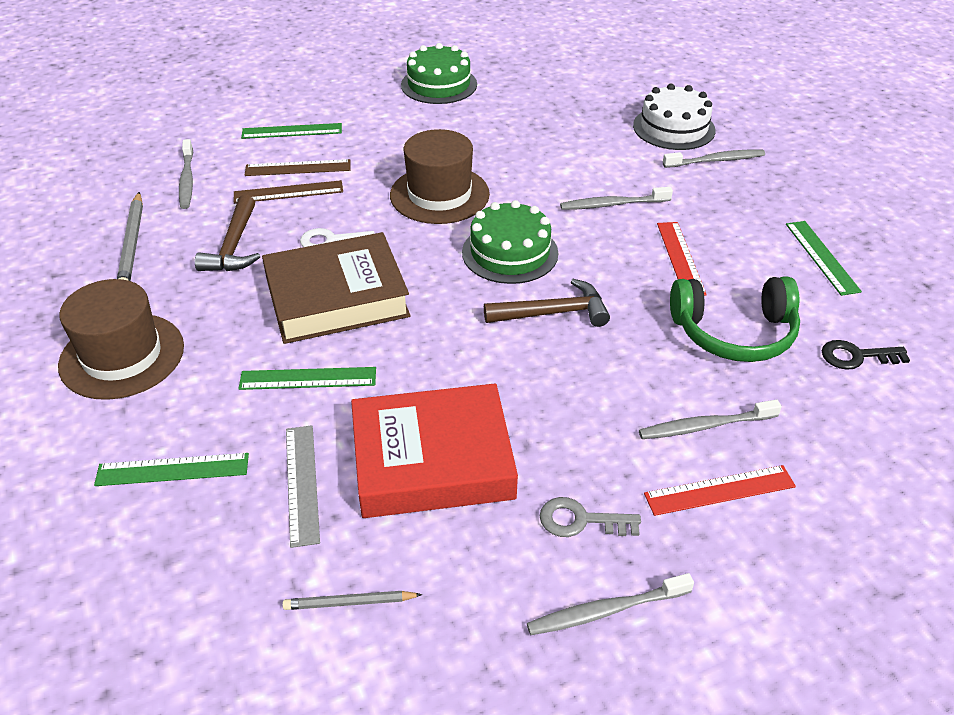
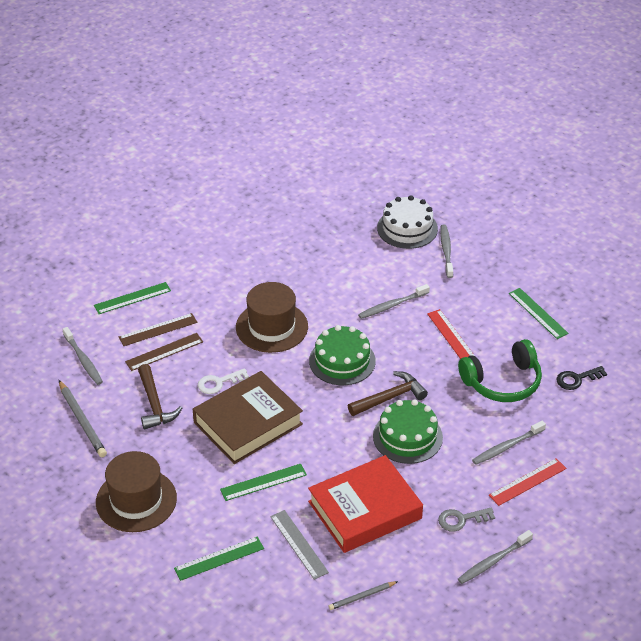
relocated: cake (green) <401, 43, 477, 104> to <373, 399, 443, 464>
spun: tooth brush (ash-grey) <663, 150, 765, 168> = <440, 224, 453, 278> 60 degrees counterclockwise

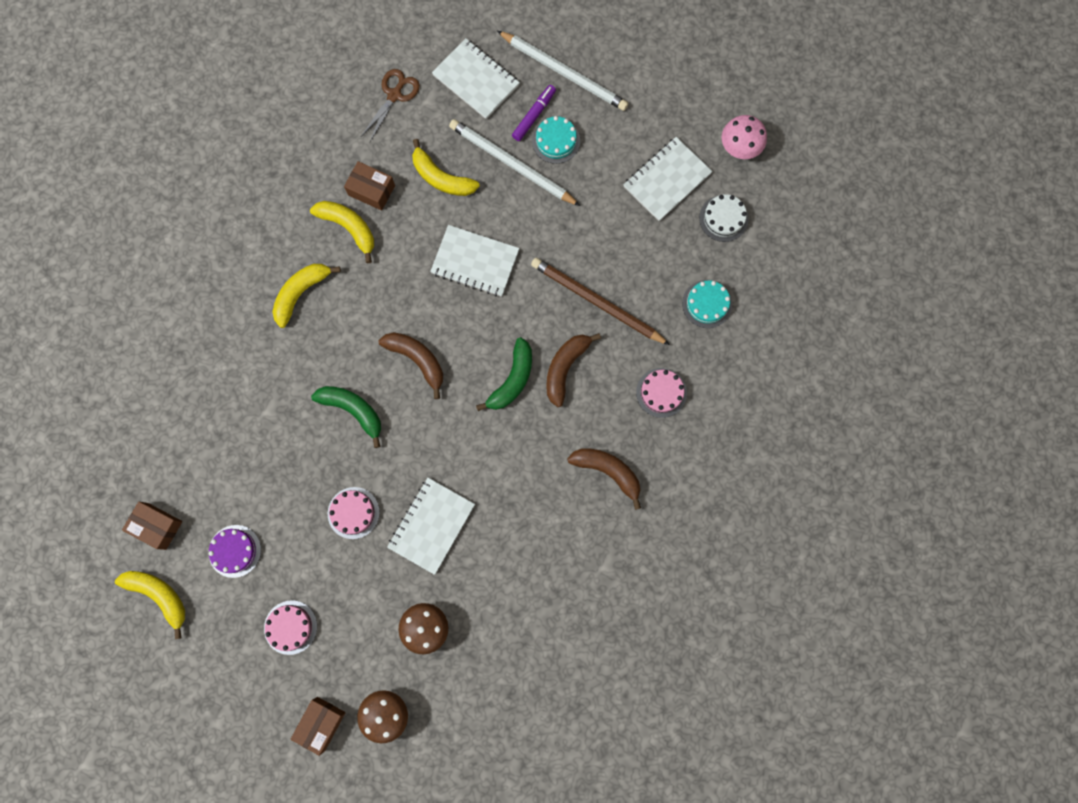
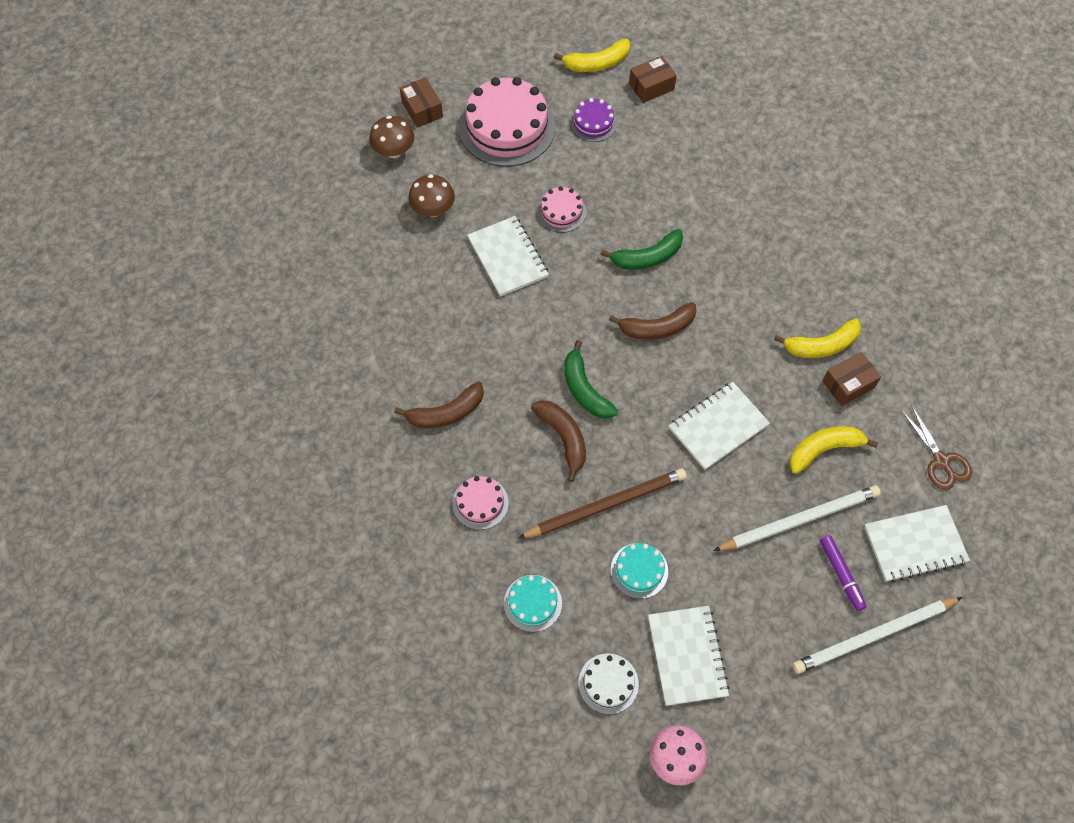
missing: banana fruit (yellow) <272, 264, 341, 328>
relocated: cake (turquoise) <532, 116, 580, 164> to <611, 543, 668, 599>
size: cake (pink) <264, 600, 317, 655> = <459, 77, 556, 167> x2.03

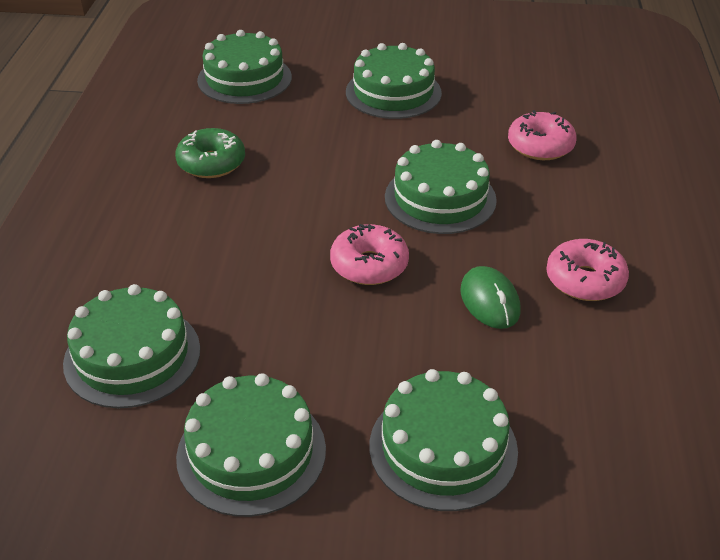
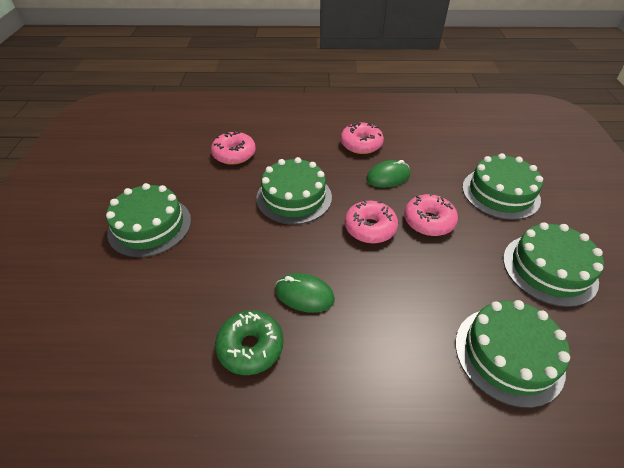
missing: cake (green) <197, 30, 292, 104>
appeared: mouse (green) <275, 273, 335, 313>; doughnut (pink) <404, 193, 458, 236>

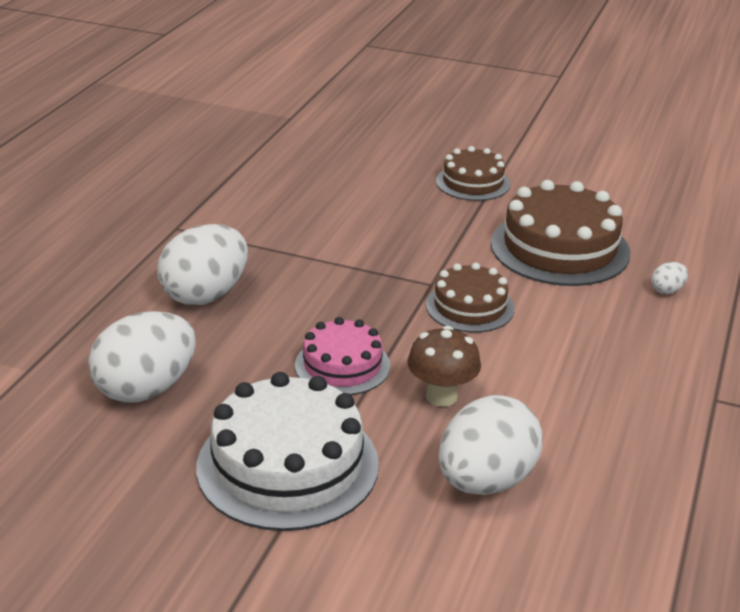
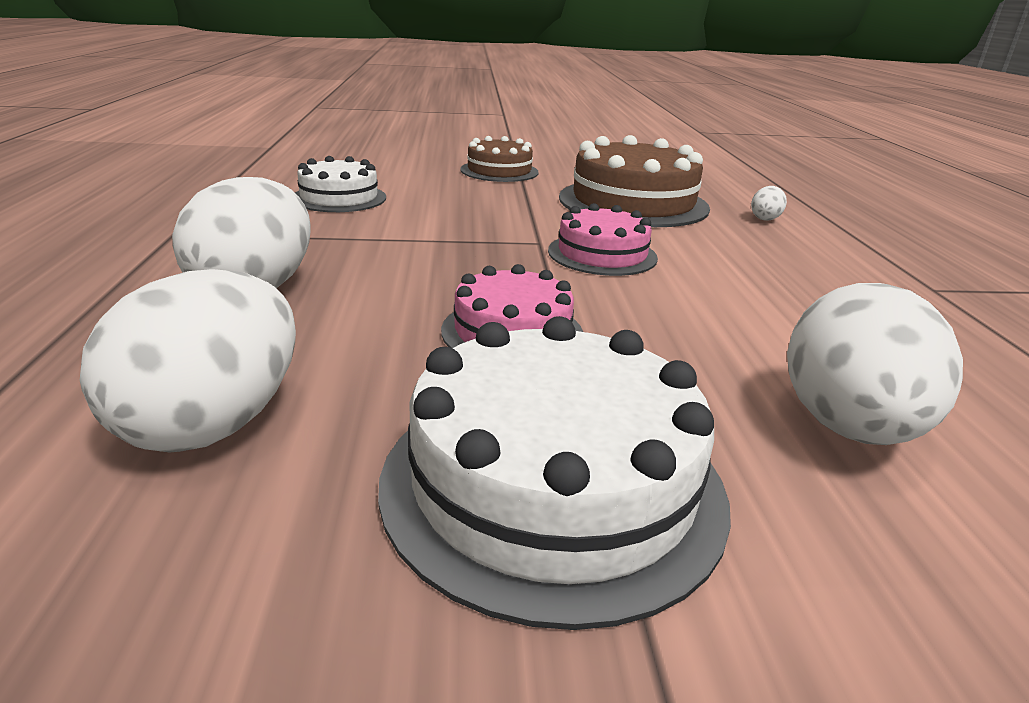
missing: mushroom (russet) <407, 326, 481, 407>
appeared: cake (white) <295, 156, 386, 212>
colour: cake (russet) <426, 263, 515, 333> to cake (pink) <548, 203, 658, 276>

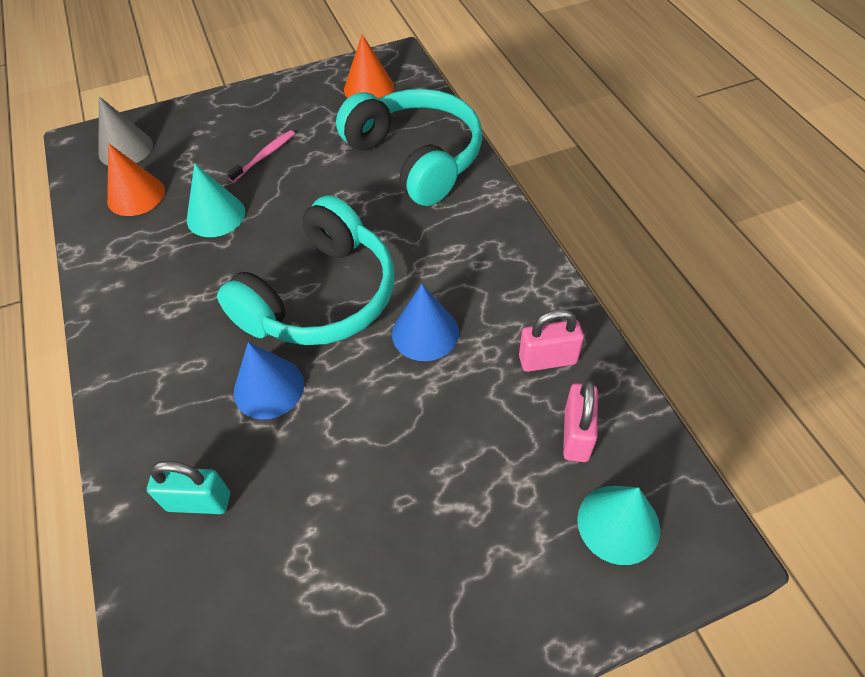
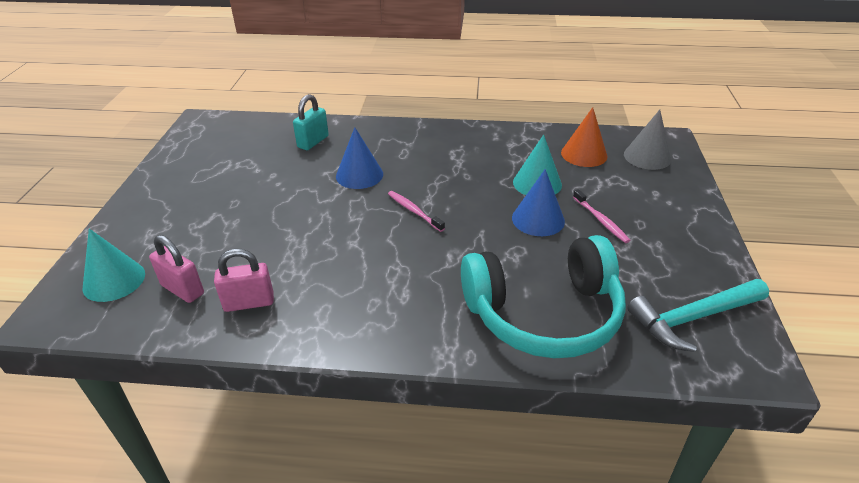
relocated: cone shape (royal blue) <392, 284, 459, 361> to <512, 169, 565, 236>
exchanged: headset (turquoise) <217, 195, 394, 345> to tooth brush (pink) <388, 191, 445, 232>; cone shape (orange) <344, 34, 394, 98> to hammer (turquoise) <627, 279, 769, 352>
spun: padlock (pink) <519, 309, 584, 372> = <214, 249, 274, 312> 60 degrees clockwise

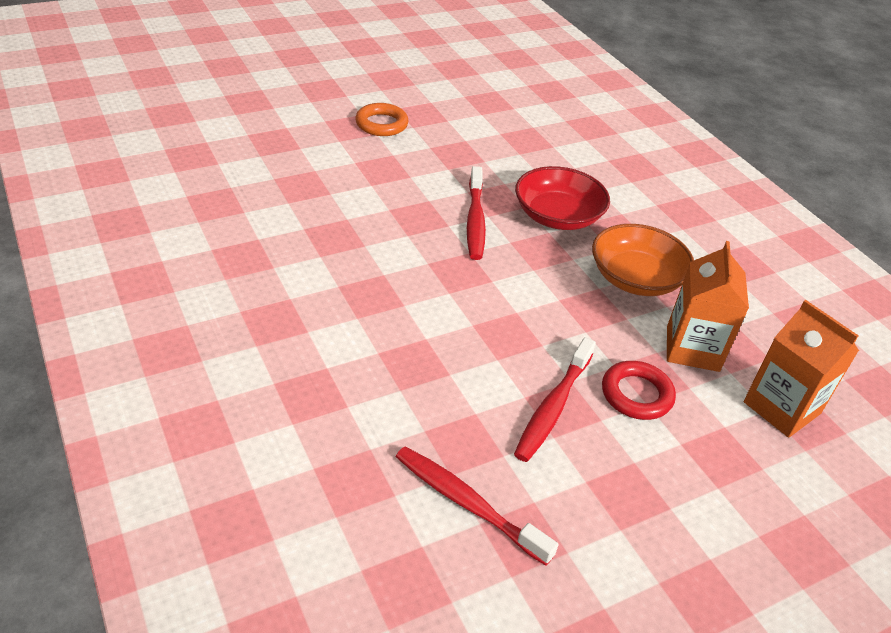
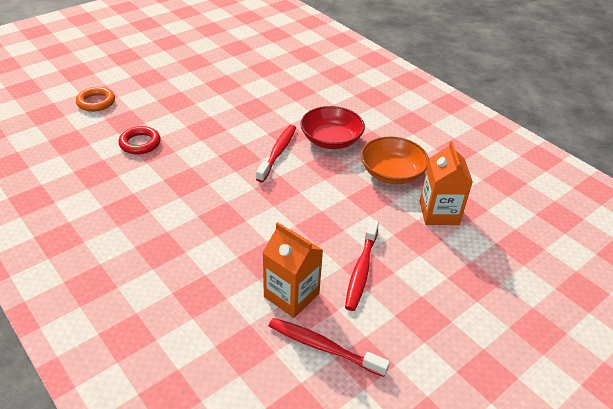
relocated: hoop (orange) <355, 103, 409, 136> to <76, 87, 115, 112>; hoop (red) <602, 361, 676, 420> to <118, 126, 161, 155>; carton (orange) <744, 300, 859, 438> to <263, 222, 323, 318>
spun: tooth brush (red) <467, 166, 486, 260> = <256, 125, 296, 182> 150 degrees counterclockwise

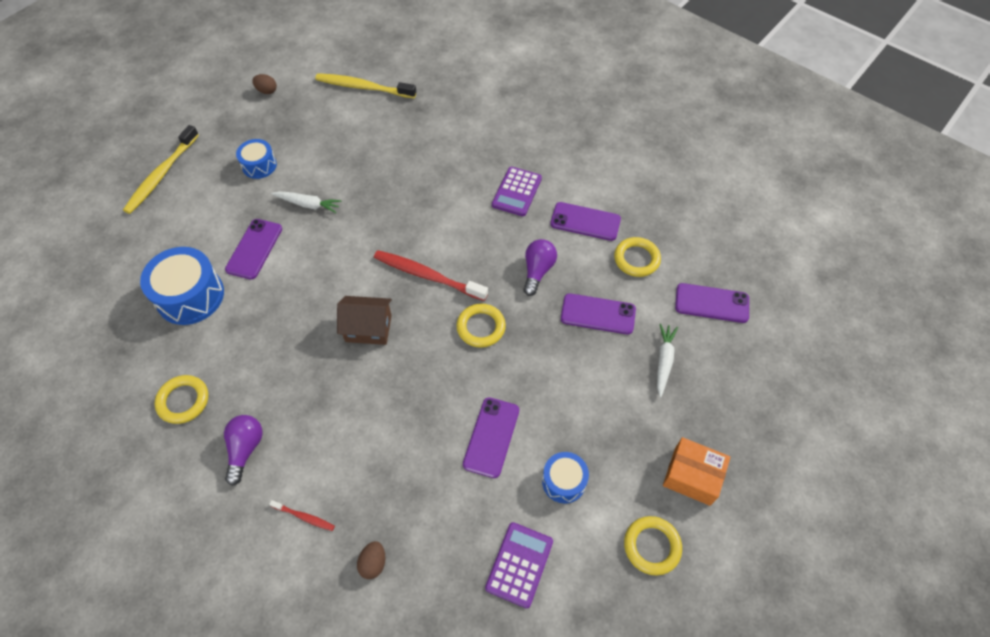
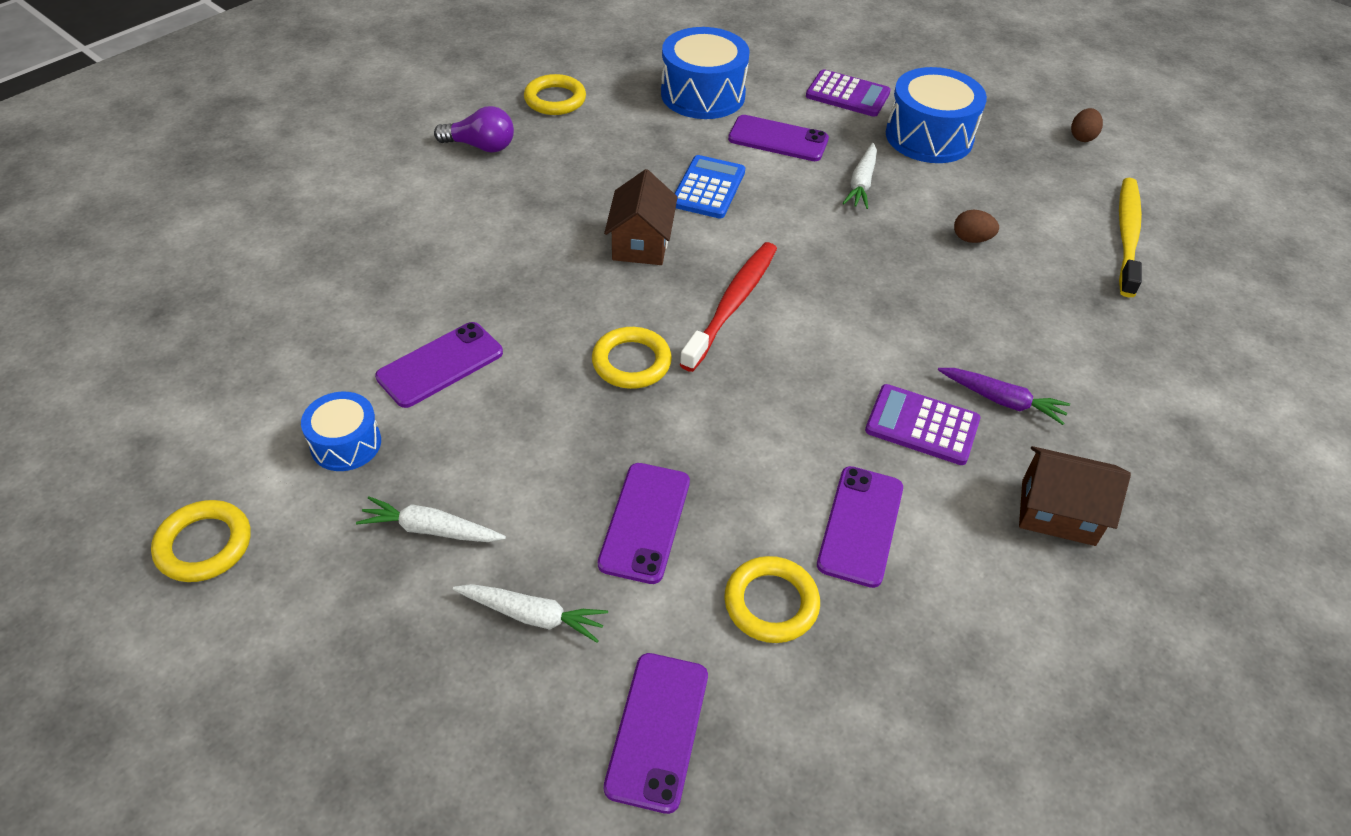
missing: tooth brush (yellow) <123, 125, 199, 214>; tooth brush (red) <269, 500, 335, 531>; bulb (violet) <523, 239, 557, 296>; box (orange) <663, 437, 730, 506>
appeared: carrot (white) <356, 496, 506, 542>; adding machine (royal blue) <674, 155, 745, 219>; carrot (violet) <938, 368, 1070, 425>; toy house (russet) <1019, 446, 1131, 546>
relocated: egg shape (russet) <357, 541, 385, 579> to <954, 210, 999, 243>; adding machine (violet) <485, 522, 553, 609> to <806, 69, 891, 117>
spun: phone (violet) <463, 397, 519, 478> = <375, 322, 503, 408> 60 degrees counterclockwise
size: toy drum (royal blue) <236, 139, 277, 179> = <886, 67, 987, 163> x1.73

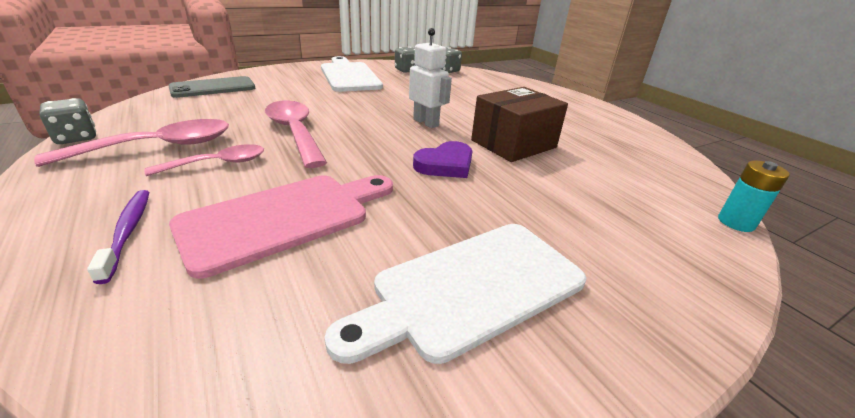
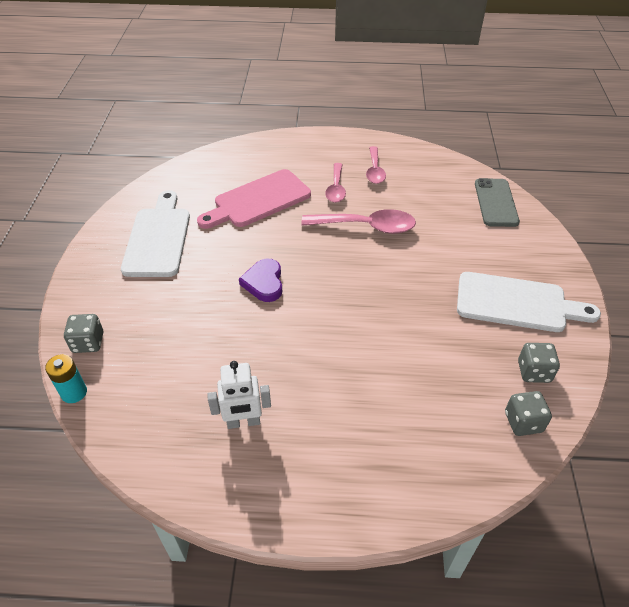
missing: tooth brush (violet) <87, 190, 149, 284>; box (russet) <471, 87, 568, 162>
relocated: game die (ash-grey) <40, 98, 96, 144> to <64, 314, 103, 353>; robot (white) <409, 28, 452, 128> to <207, 361, 271, 429>
spun: bread board (pink) <169, 175, 393, 279> = <197, 169, 311, 229> 60 degrees clockwise
size: spoon (pink) <34, 119, 229, 167> = <366, 146, 386, 184> x0.63

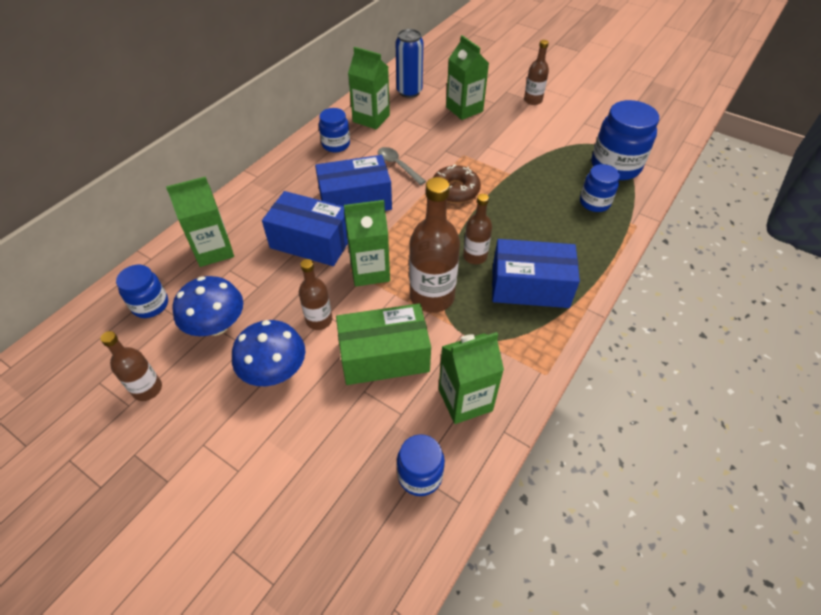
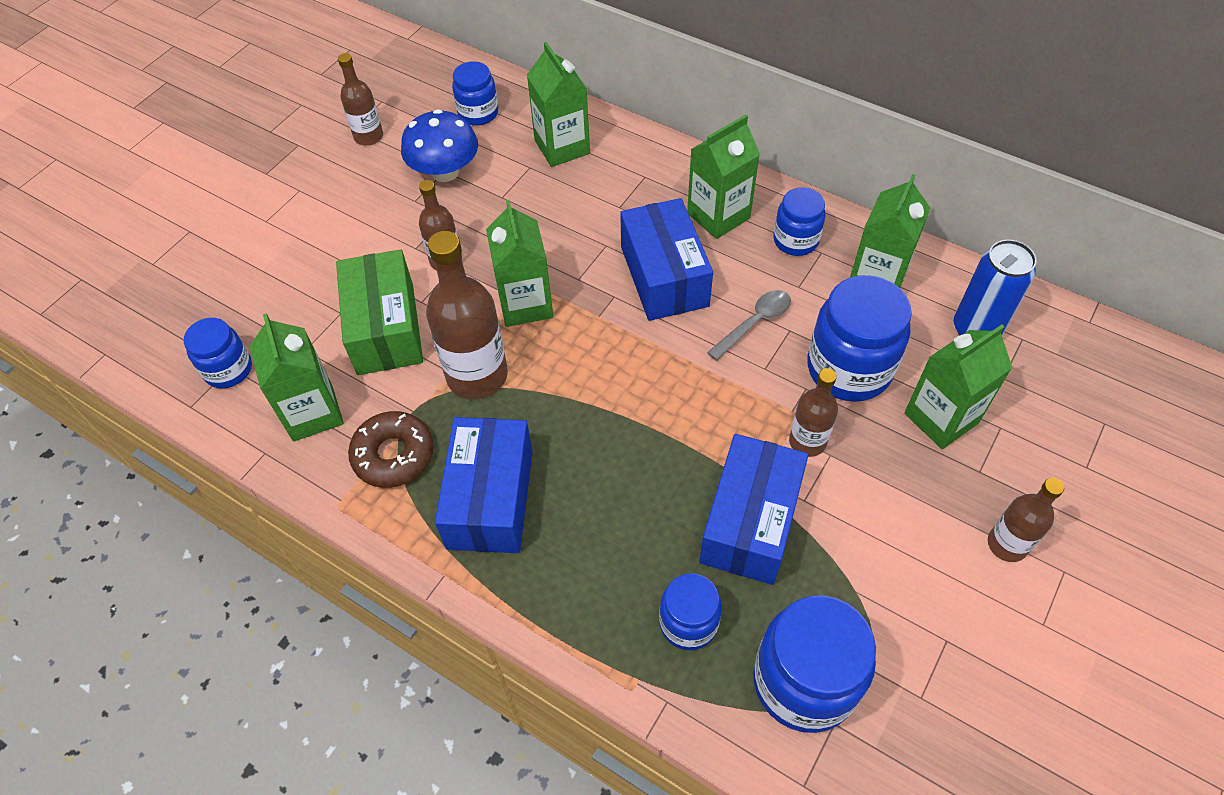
missing: mushroom (royal blue) <232, 320, 305, 386>
appeared: carton (green) <687, 115, 760, 239>; preserve jar (royal blue) <807, 275, 912, 402>
relocated: box (royal blue) <262, 191, 348, 266> to <699, 434, 808, 585>; doughnut (russet) <433, 164, 481, 203> to <348, 411, 434, 488>; flask (russet) <463, 194, 492, 264> to <789, 368, 838, 457>

